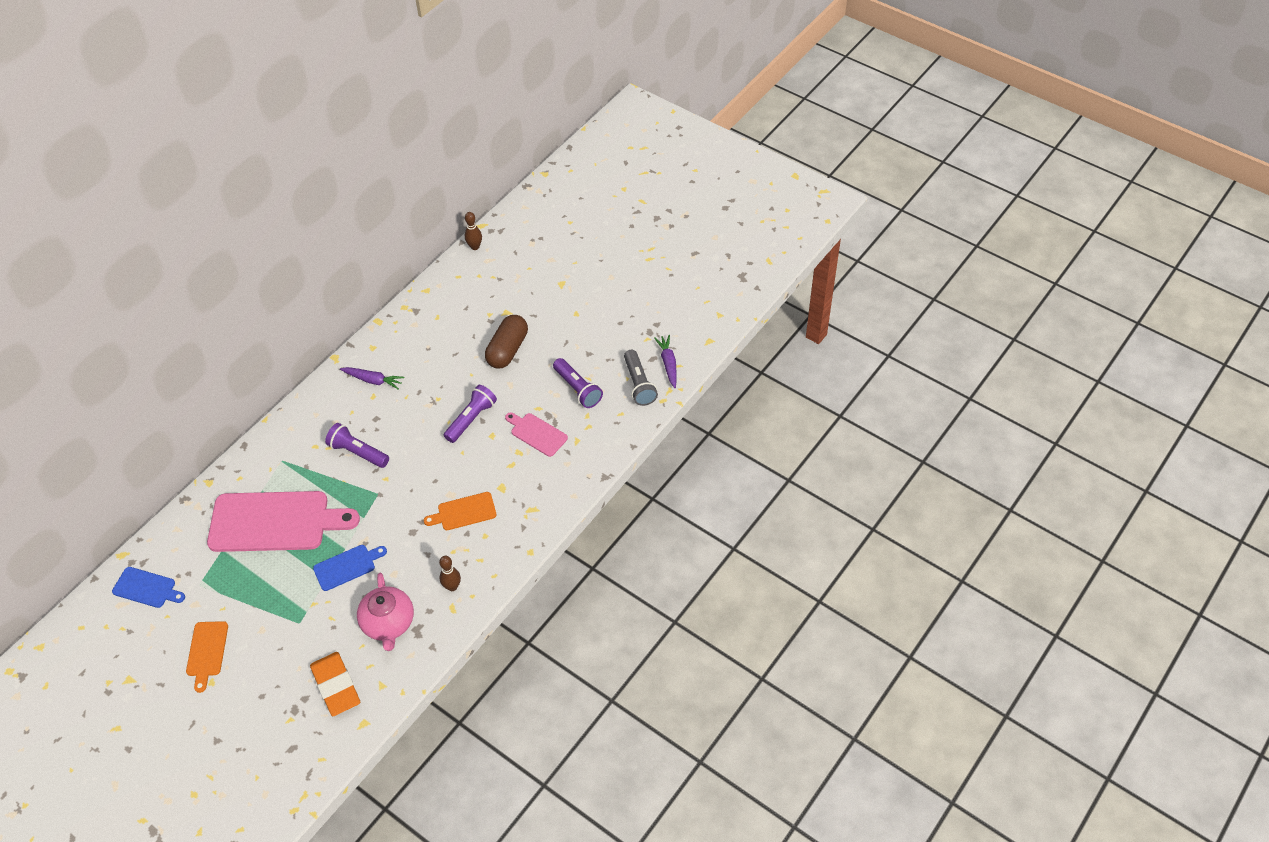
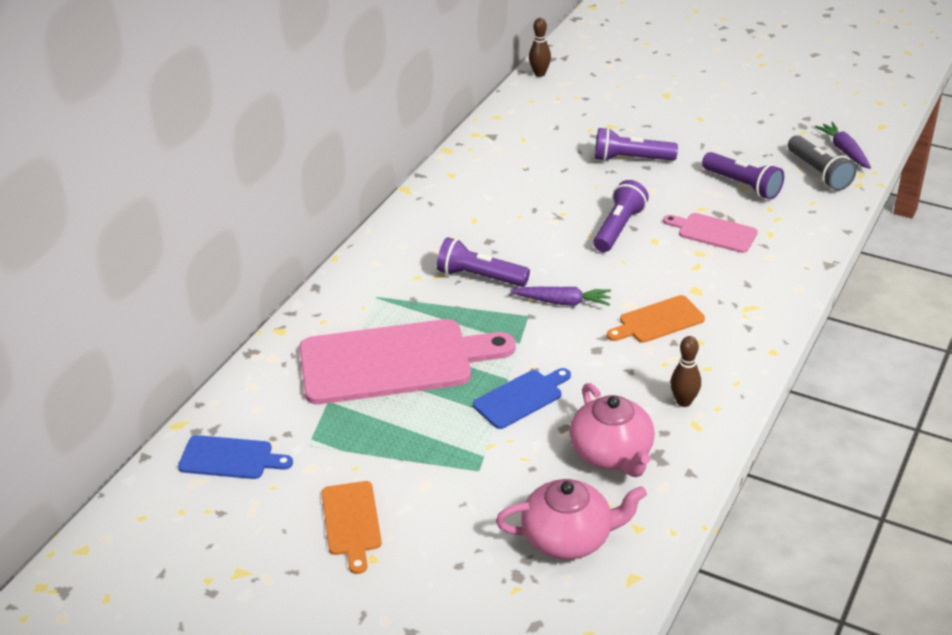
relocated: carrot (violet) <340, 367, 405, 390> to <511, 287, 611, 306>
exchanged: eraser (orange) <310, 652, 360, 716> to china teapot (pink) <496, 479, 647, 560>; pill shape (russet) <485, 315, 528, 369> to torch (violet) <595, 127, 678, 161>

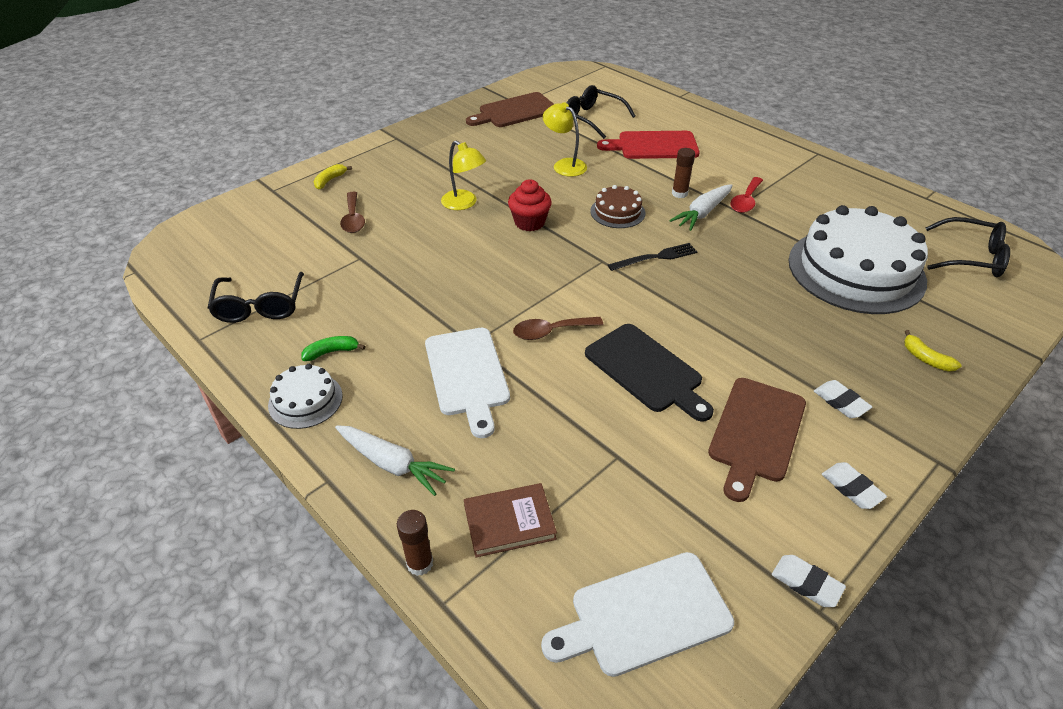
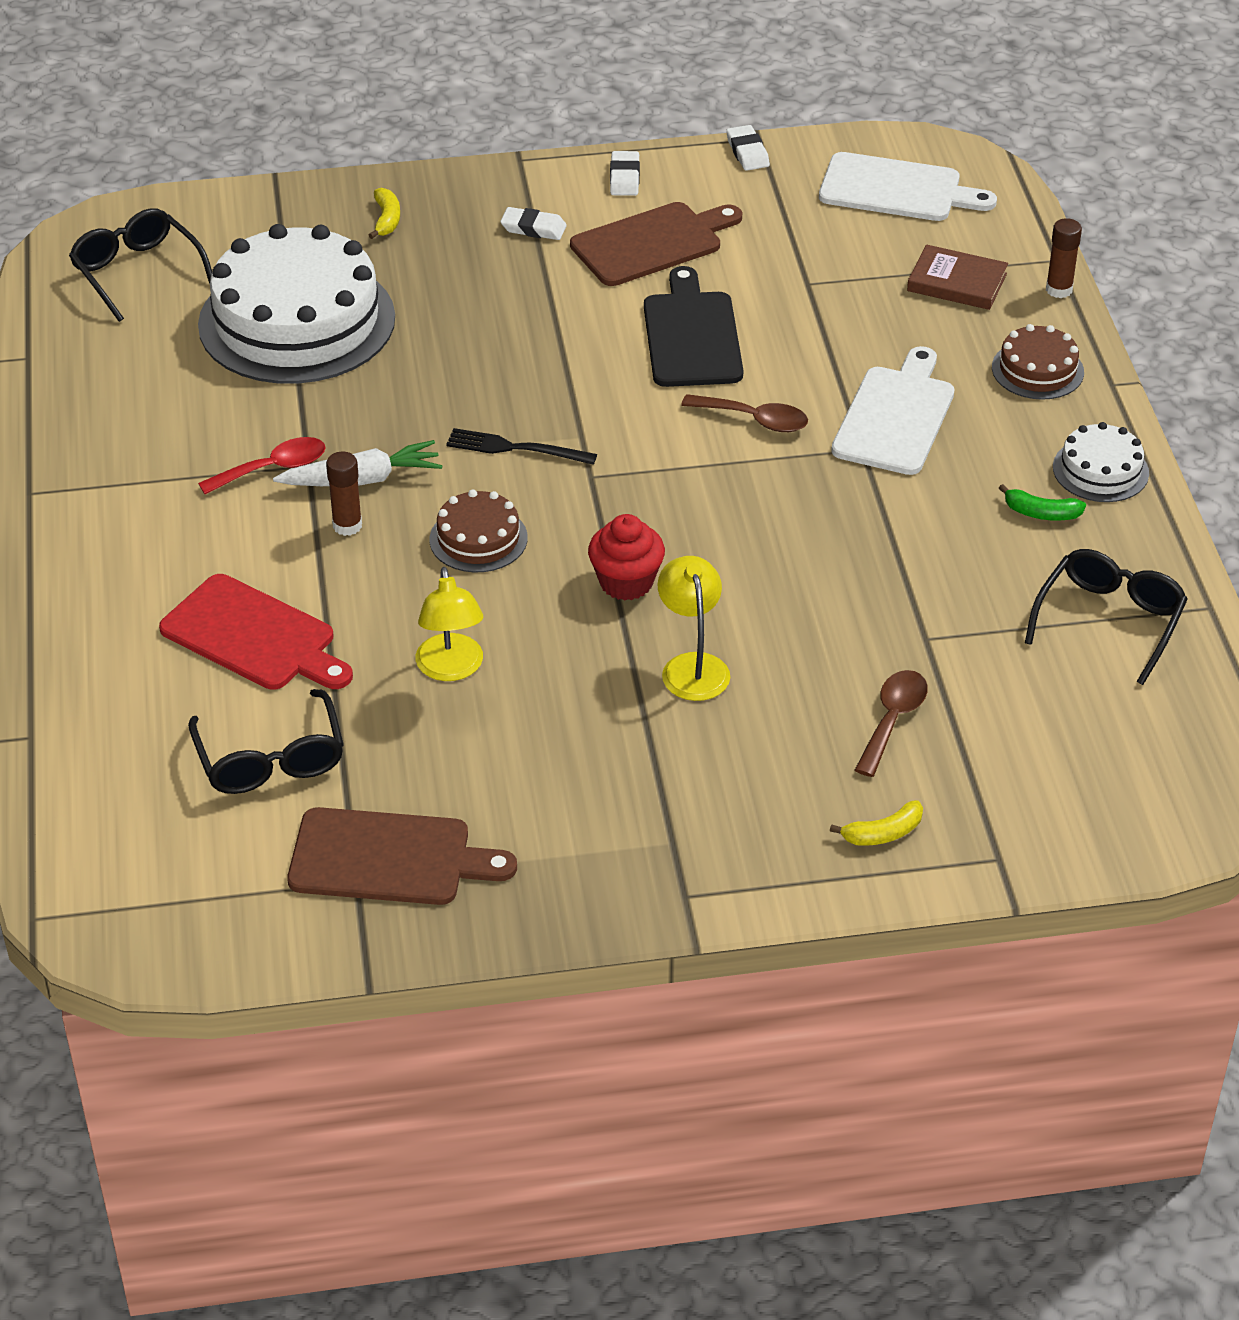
exchanged: carrot (white) <335, 425, 455, 496> to cake (russet) <992, 324, 1084, 400>
spun: eraser (white) <814, 380, 872, 418> = <500, 207, 567, 240> 75 degrees counterclockwise

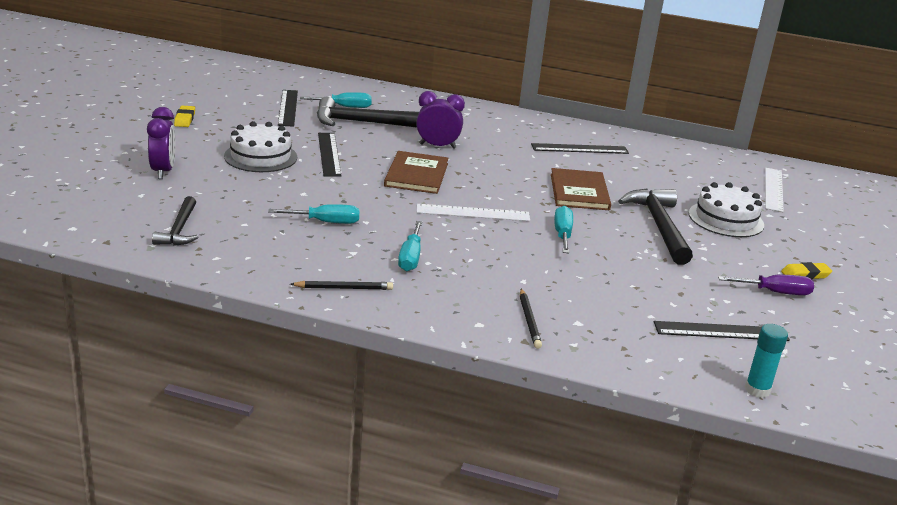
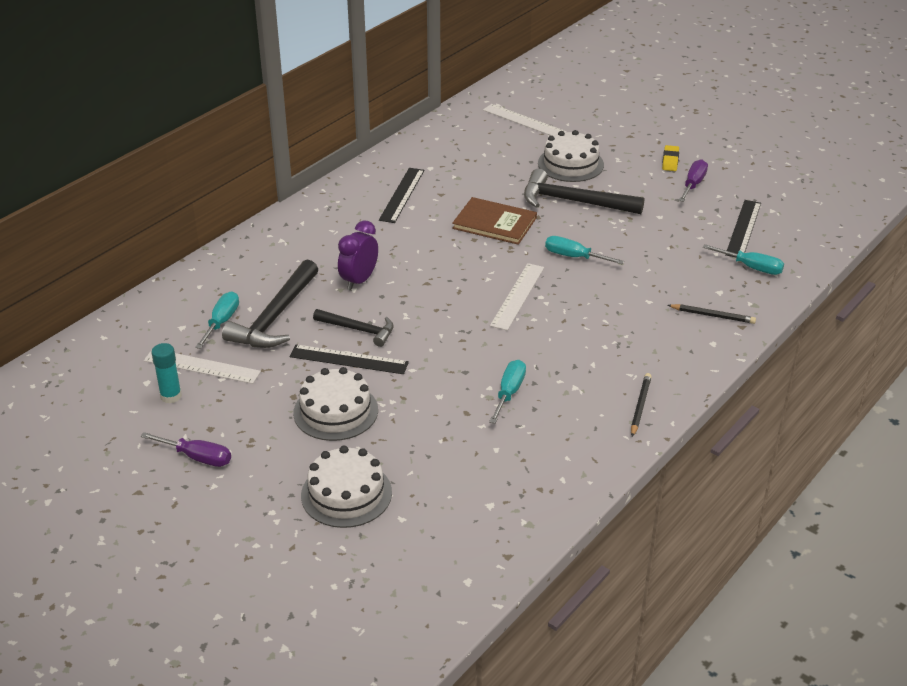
missing: hardback (russet) <384, 151, 449, 194>
relocated: hammer (black) <152, 196, 198, 246> to <313, 309, 394, 347>; hand screwdriver (turquoise) <398, 221, 422, 271> to <703, 244, 784, 275>; glue (turquoise) <745, 324, 788, 398> to <151, 343, 182, 403>
exchanged: alarm clock (violet) <147, 107, 176, 179> to cake (white) <301, 446, 392, 528>; eraser (yellow) <174, 106, 195, 127> to hand screwdriver (violet) <141, 432, 231, 467>
colour: straightedge (black) <278, 90, 298, 127> to straightedge (white) <144, 350, 261, 384>

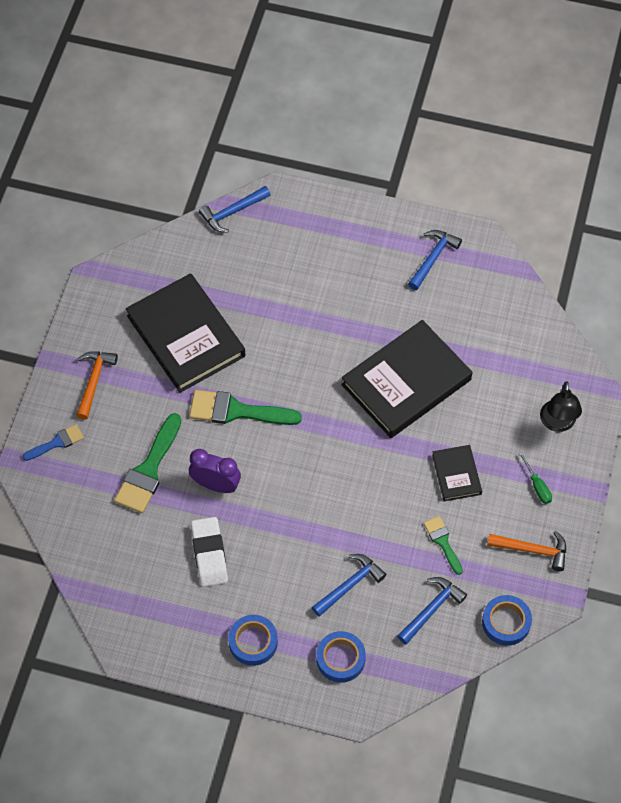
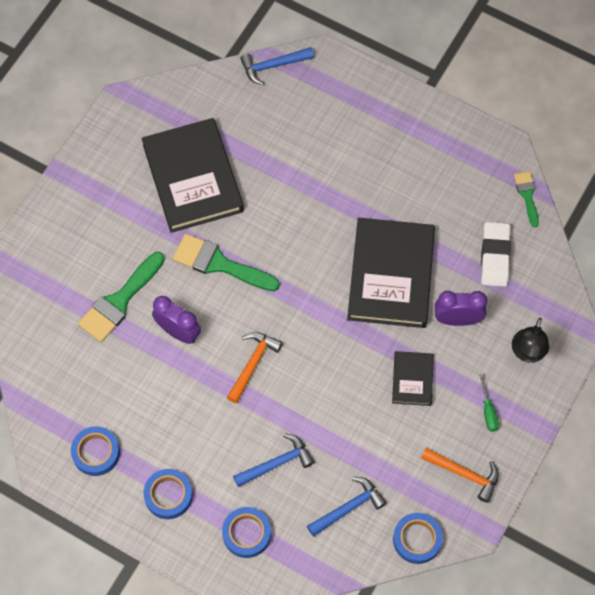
missing: paintbrush (royal blue) <23, 424, 84, 461>; hammer (royal blue) <408, 230, 462, 290>
appeared: roll of tape (royal blue) <71, 426, 120, 476>; alarm clock (violet) <435, 291, 487, 326>
relocated: hammer (orange) <76, 351, 118, 420> to <227, 332, 283, 403>; eraser (white) <191, 517, 228, 587> to <481, 222, 511, 287>; paintbrush (green) <424, 516, 463, 575> to <514, 171, 539, 227>
spun: hardback (black) <341, 320, 472, 438> = <347, 218, 435, 328> 60 degrees counterclockwise

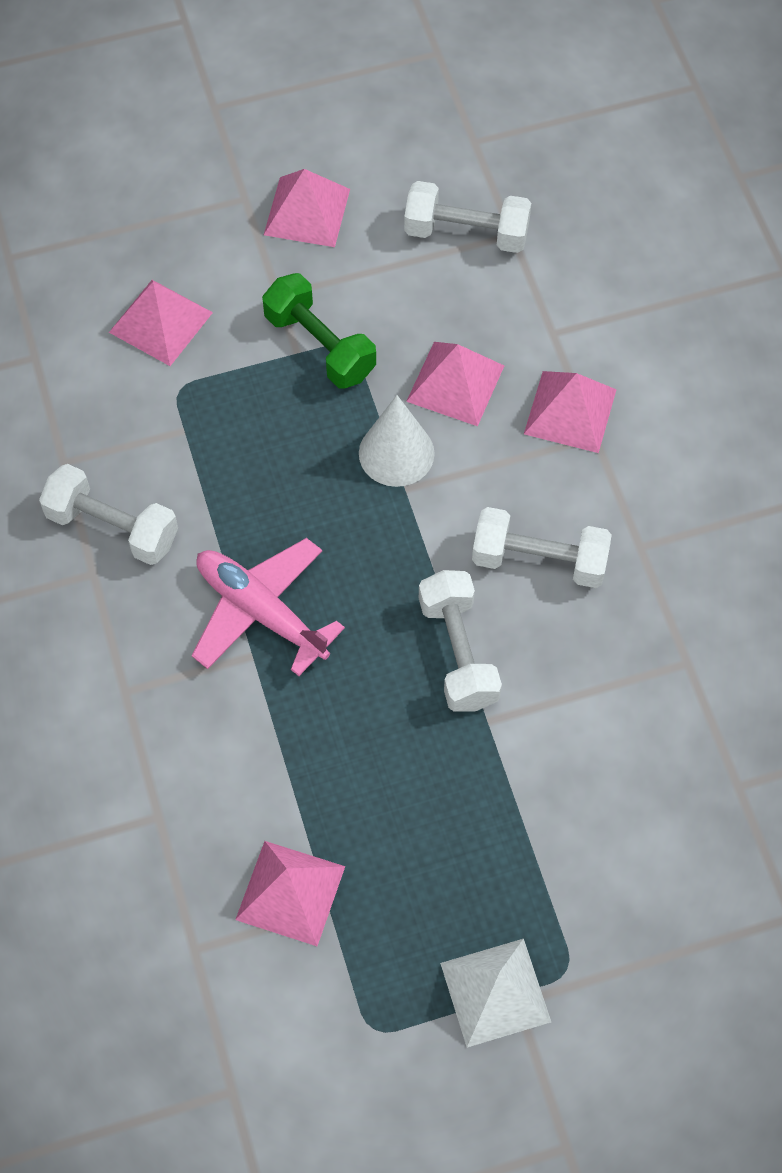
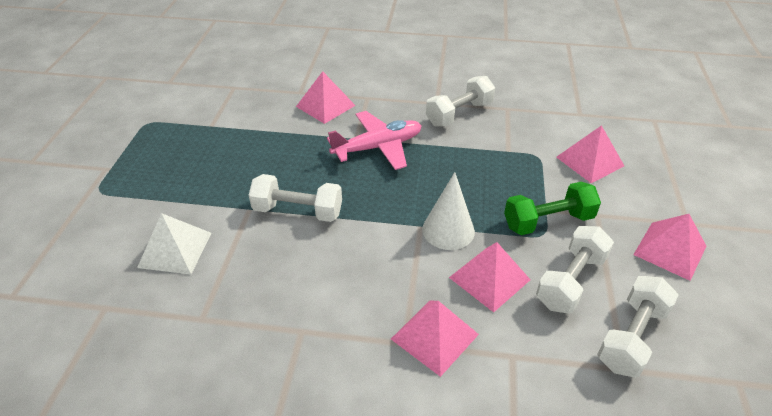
relocated: solid pyramid (pink) <235, 841, 345, 946> to <296, 71, 356, 124>; solid pyramid (white) <440, 939, 551, 1048> to <137, 213, 212, 274>; dumbbell (white) <472, 507, 612, 588> to <536, 226, 614, 313>

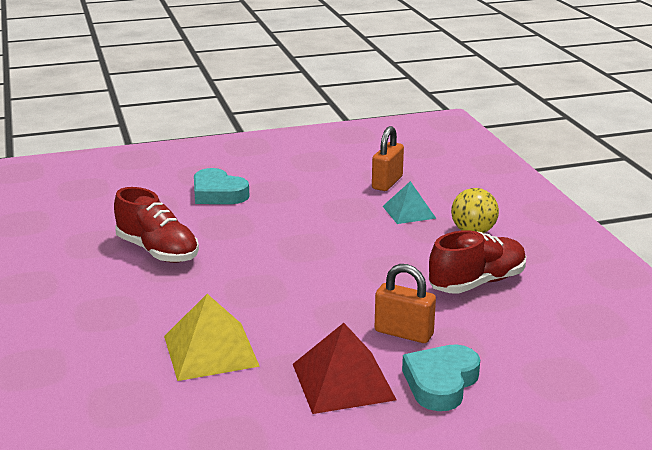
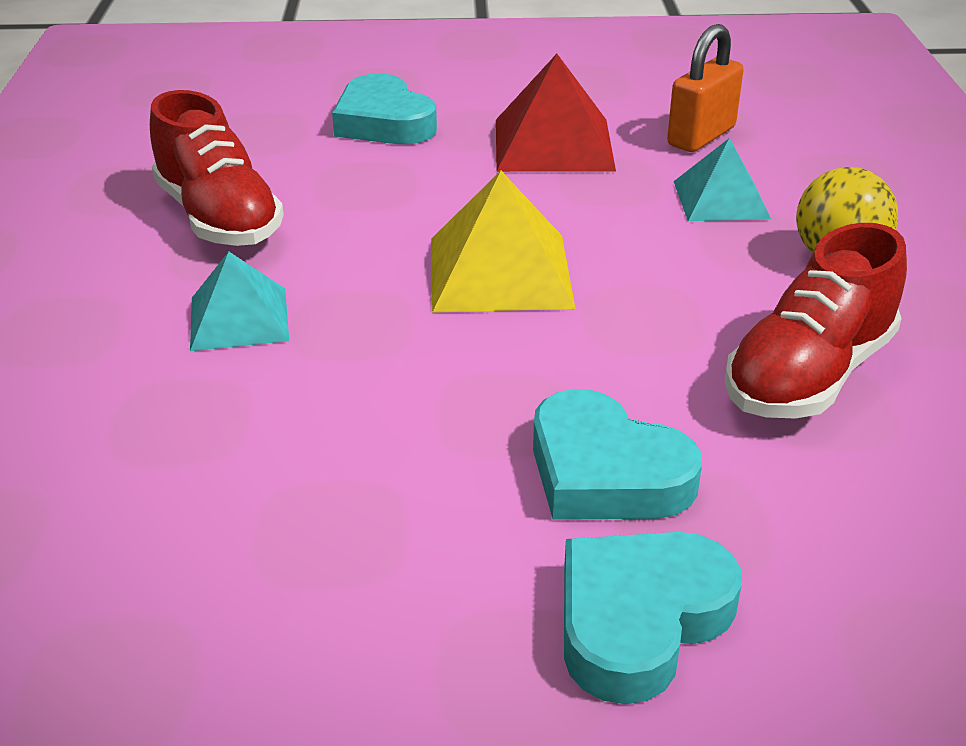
appeared: solid pyramid (turquoise) <190, 252, 289, 351>
relocated: solid pyramid (yellow) <164, 294, 260, 381> to <431, 171, 576, 313>; solid pyramid (red) <293, 323, 397, 414> to <496, 54, 616, 172>
exchanged: padlock (orange) <375, 264, 436, 343> to love heart (turquoise) <533, 389, 702, 520>
spun: sneaker (red) <429, 230, 526, 294> = <725, 223, 907, 419> 150 degrees clockwise

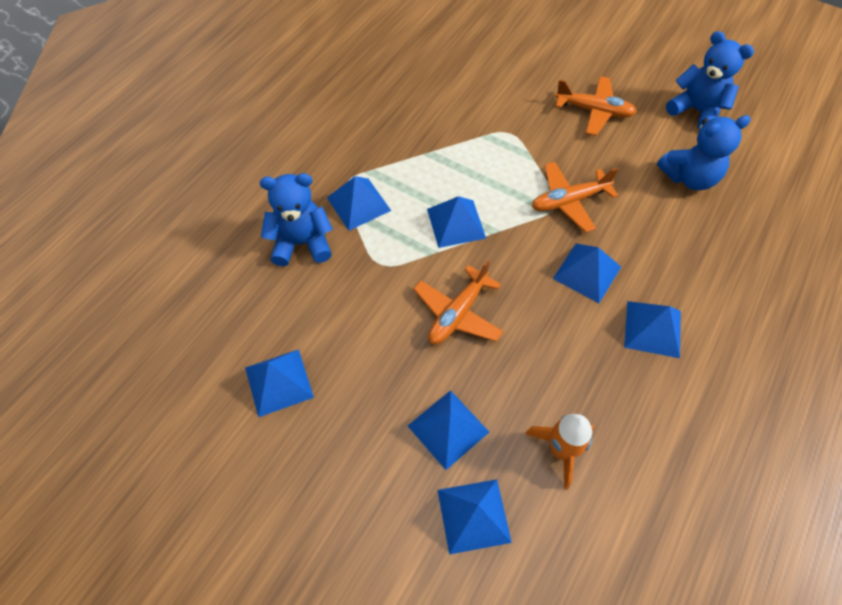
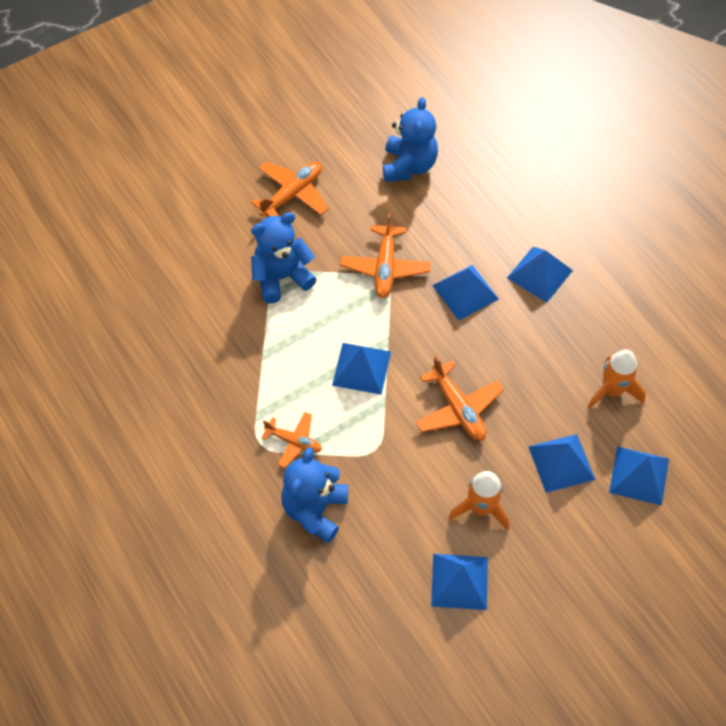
appeared: toy rocket (orange) <449, 471, 509, 531>
relocated: teddy bear (royal blue) <666, 31, 754, 129> to <251, 212, 317, 304>
exchanged: solid pyramid (royal blue) <327, 176, 391, 231> to toy plane (orange) <261, 412, 322, 468>

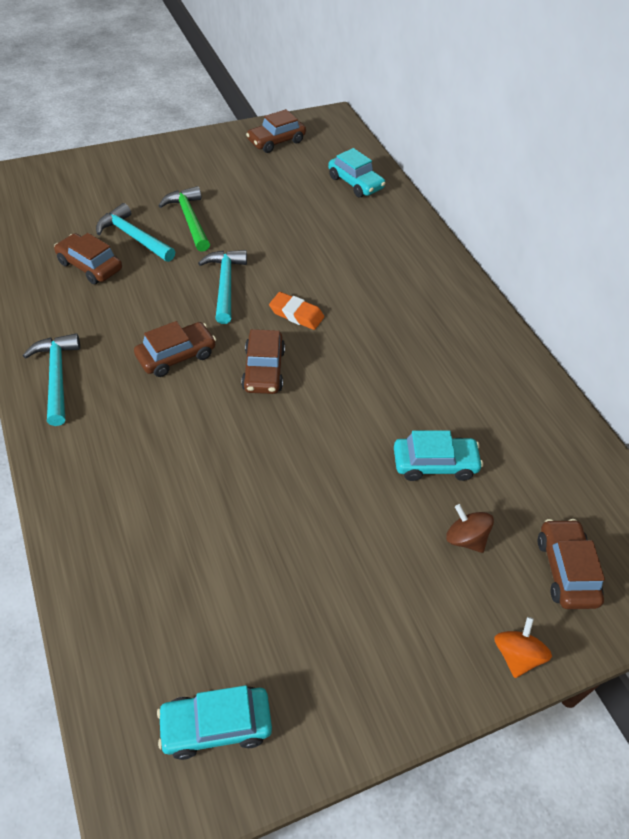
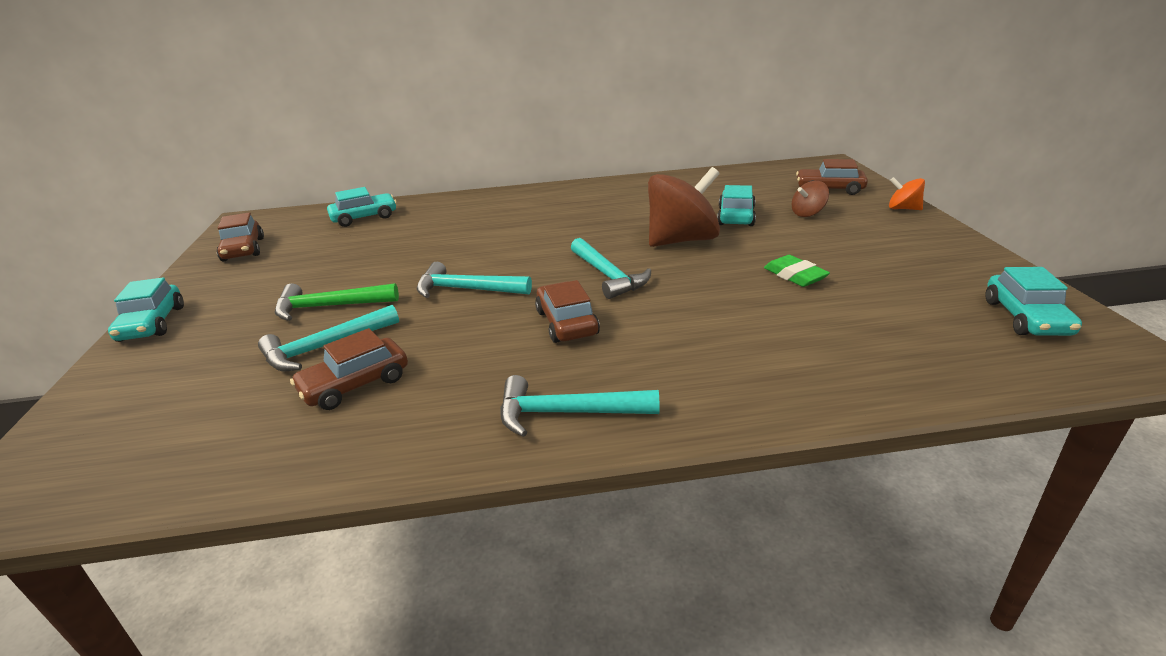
missing: eraser (orange) <269, 292, 324, 330>
appeared: car (turquoise) <108, 277, 184, 342>; spinning top (russet) <648, 167, 720, 247>; eraser (green) <764, 255, 830, 287>
exchanged: car (russet) <241, 329, 285, 394> to hammer (turquoise) <571, 238, 651, 299>

